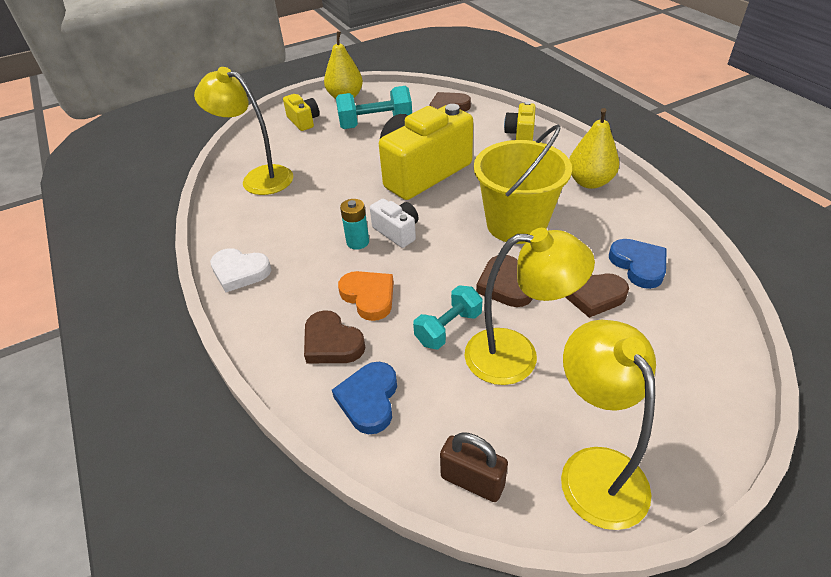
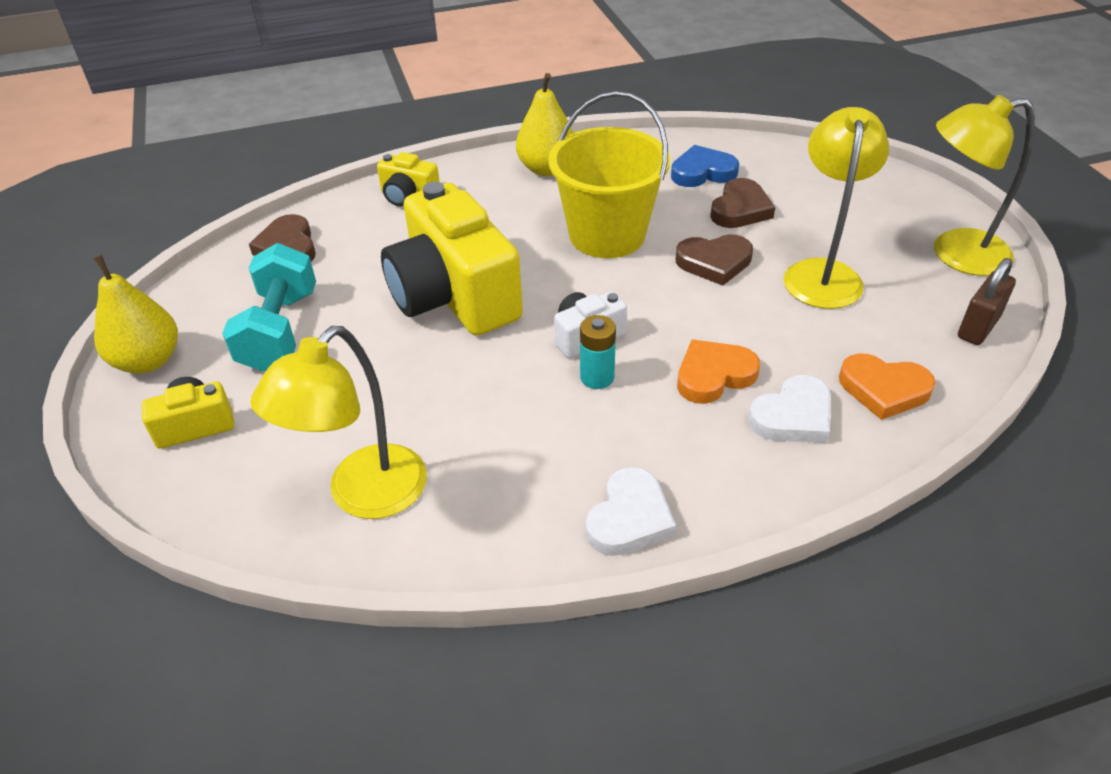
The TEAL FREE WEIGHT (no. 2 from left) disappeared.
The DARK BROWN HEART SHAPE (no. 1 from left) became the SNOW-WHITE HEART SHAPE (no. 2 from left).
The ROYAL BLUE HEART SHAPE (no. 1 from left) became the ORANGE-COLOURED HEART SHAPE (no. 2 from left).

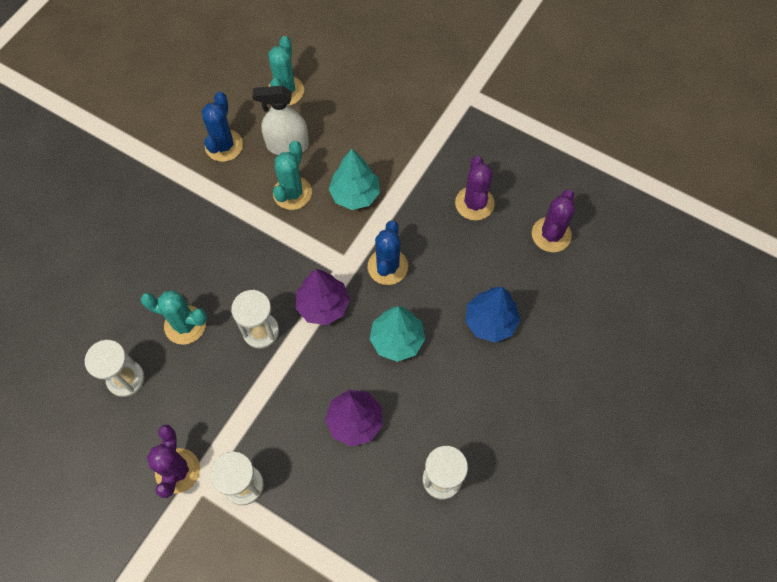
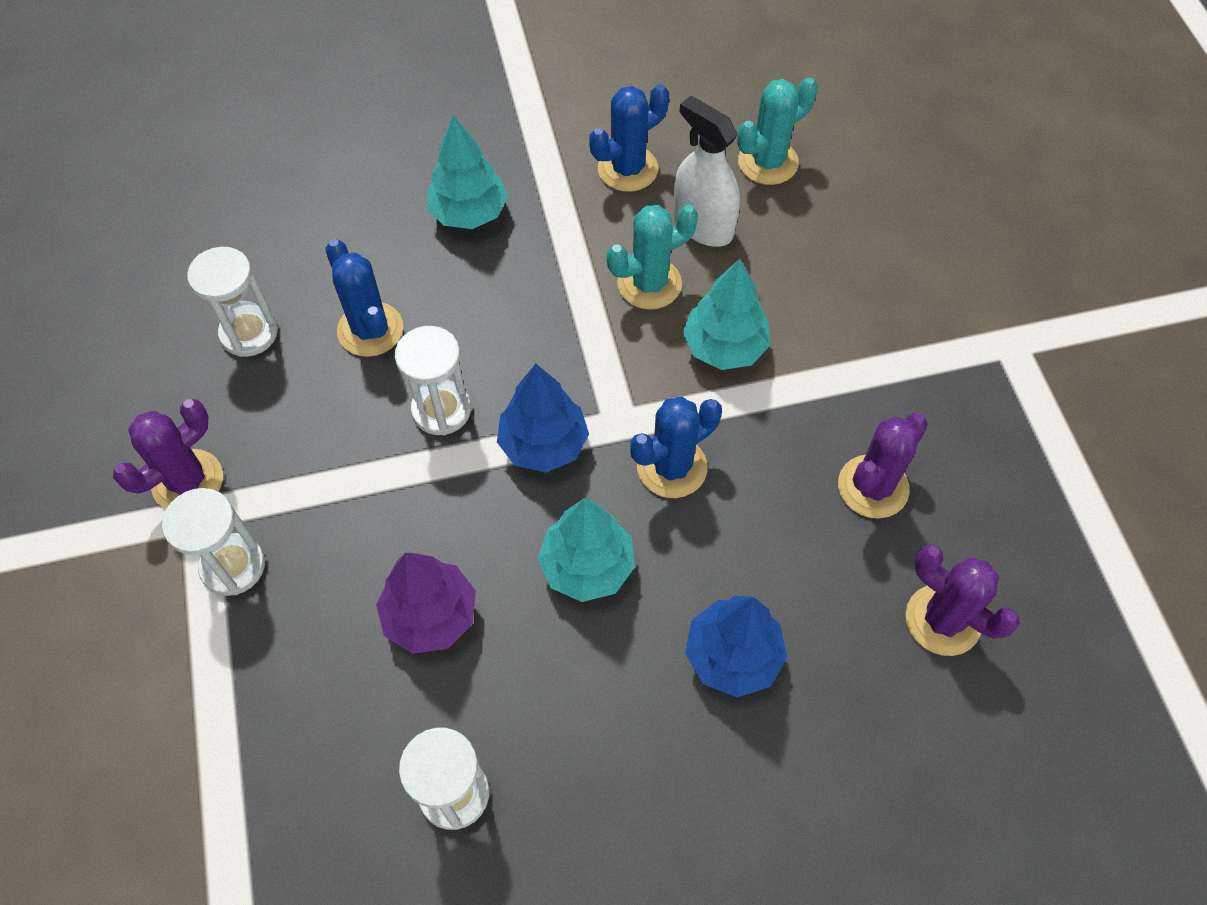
The PURPLE SAGUARO CACTUS (no. 3 from left) turned 60 degrees clockwise.
The PURPLE TREE (no. 1 from left) became the ROYAL BLUE TREE (no. 1 from left).
The TEAL SAGUARO CACTUS (no. 1 from left) became the ROYAL BLUE SAGUARO CACTUS (no. 1 from left).
The TEAL TREE (no. 1 from left) appeared.

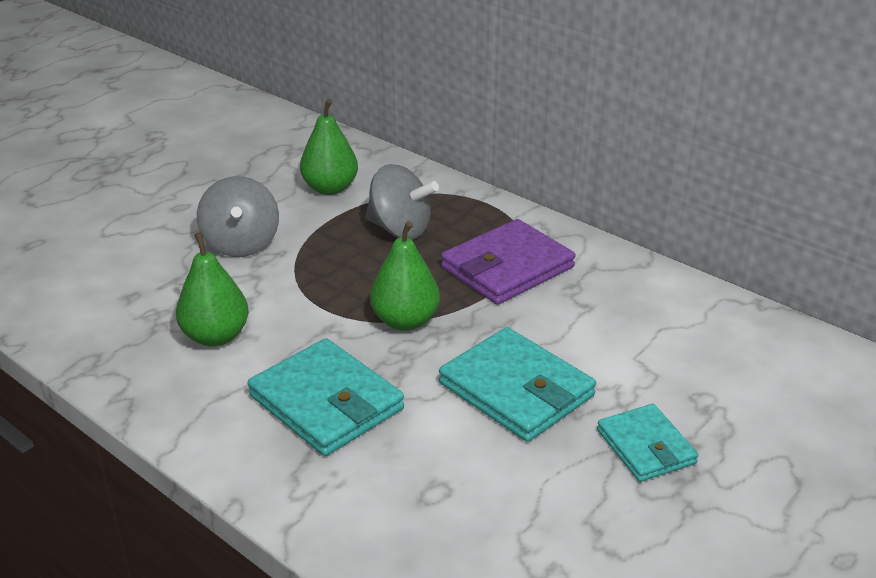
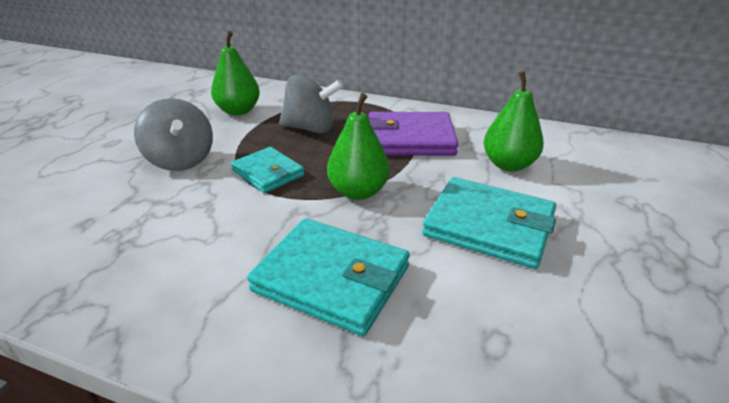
The PURPLE BILLFOLD turned 60 degrees clockwise.
The EMERALD TOY PEAR (no. 1 from left in the first image) moved.
The TEAL BILLFOLD (no. 3 from left in the first image) moved.

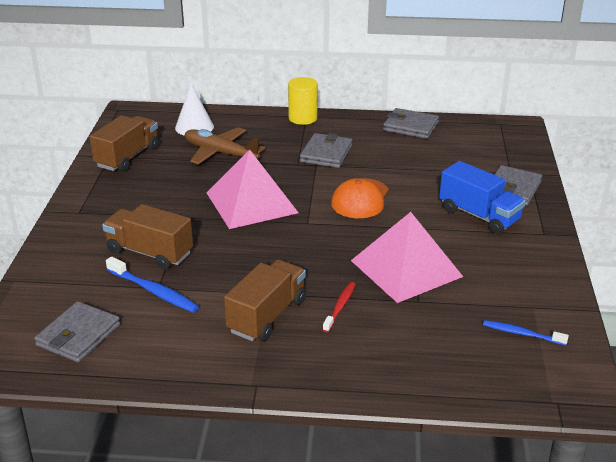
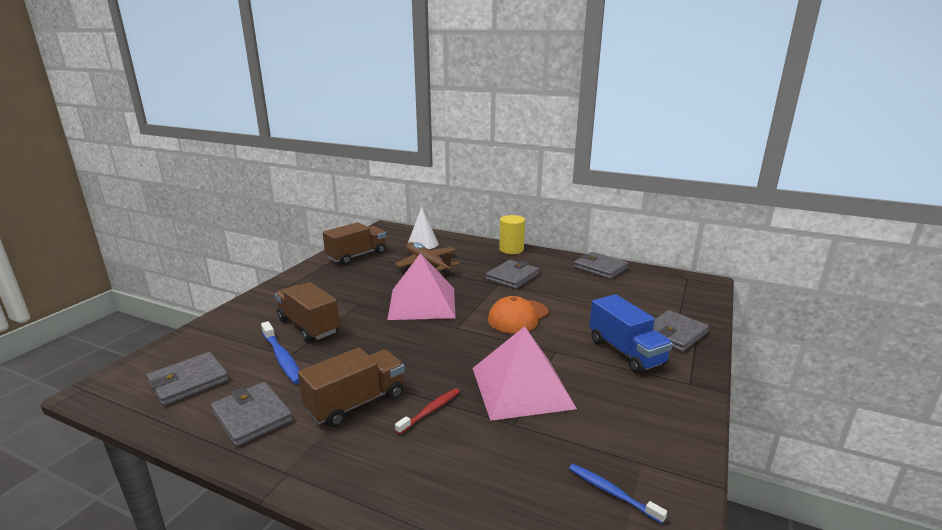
The GREY BILLFOLD (no. 2 from left) appeared.

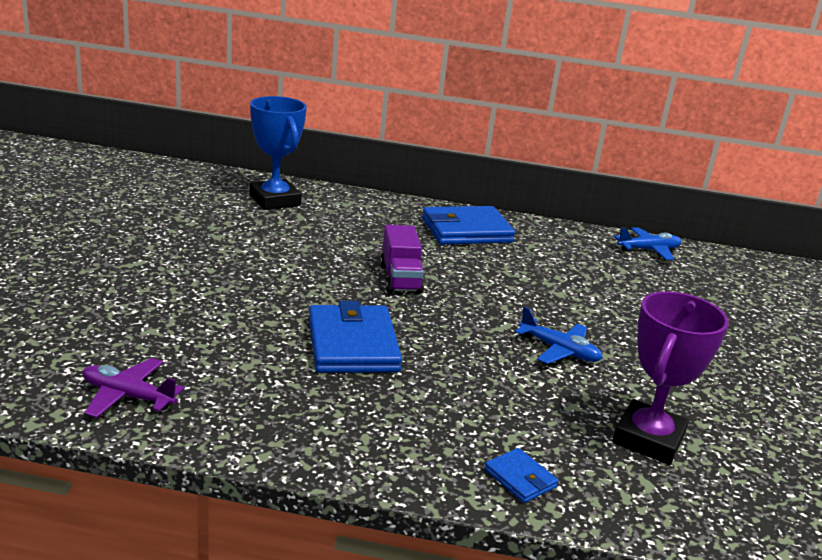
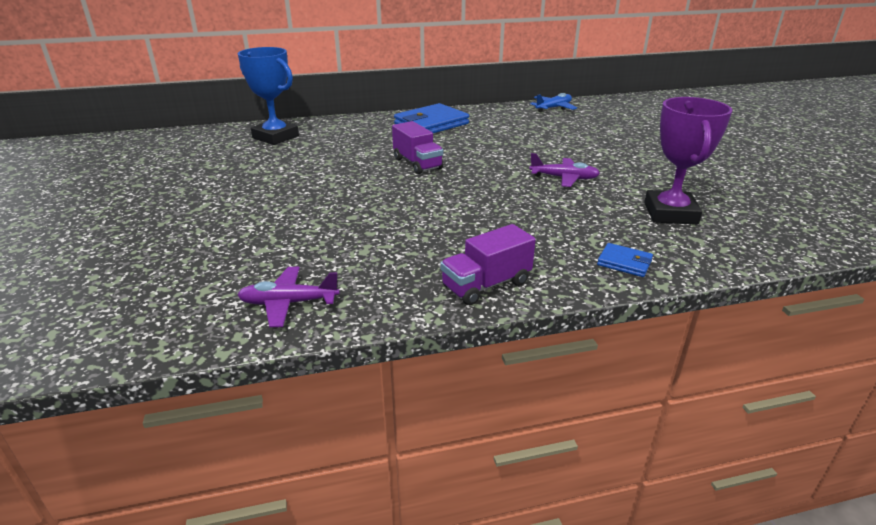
The ROYAL BLUE BILLFOLD (no. 1 from left) disappeared.
The ROYAL BLUE AEROPLANE (no. 1 from left) became the PURPLE AEROPLANE (no. 2 from left).
The PURPLE LORRY (no. 2 from left) appeared.

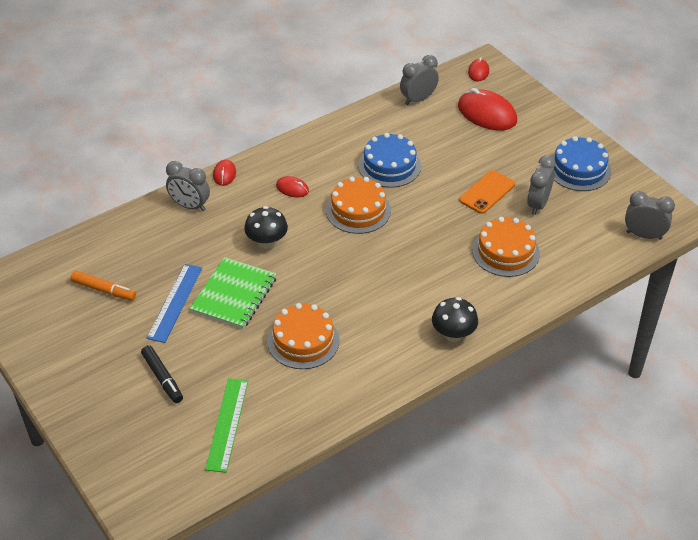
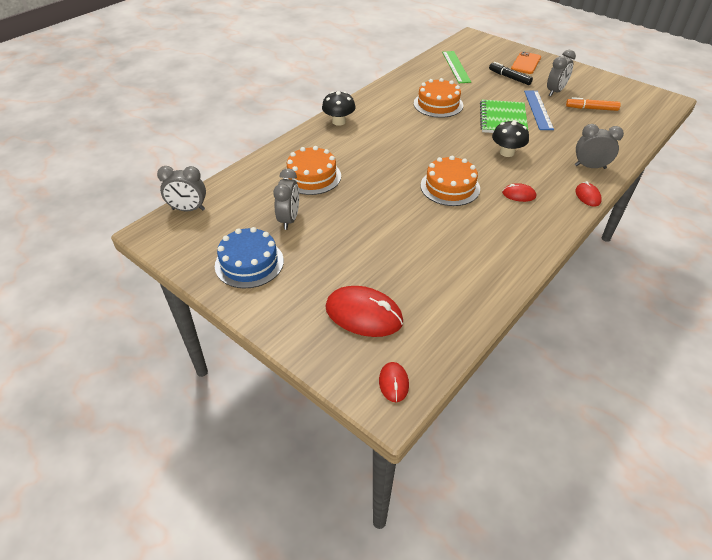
The GREY BEDSIDE CLOCK (no. 2 from left in the first image) moved.
The ROYAL BLUE CAKE (no. 1 from left) disappeared.
The ORANGE-COLOURED PHONE moved.

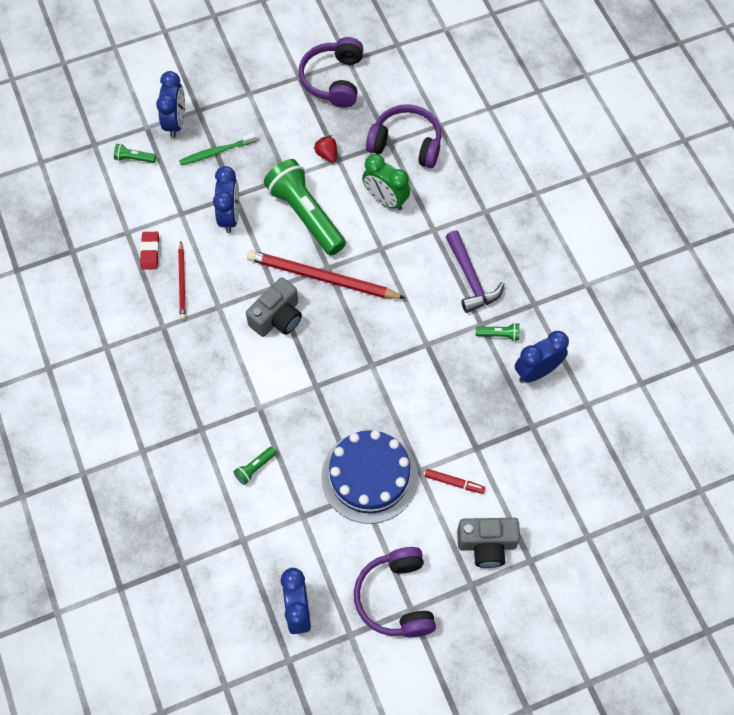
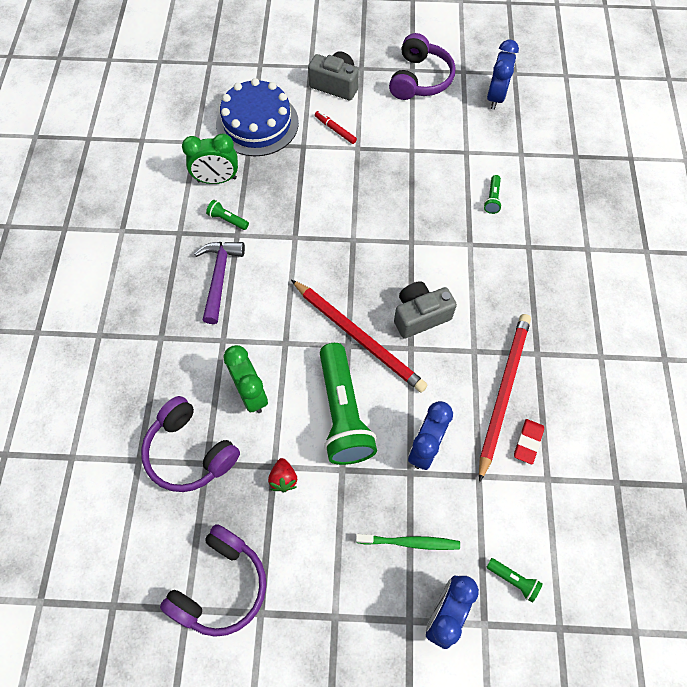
The RED PENCIL (no. 1 from left in the first image) changed to 1.87 times the size.
The ROYAL BLUE BEDSIDE CLOCK (no. 4 from left) became the EMERALD BEDSIDE CLOCK (no. 1 from left).
The ROYAL BLUE CAKE moved.
The EMERALD TORCH (no. 2 from left in the first image) turned 120 degrees clockwise.

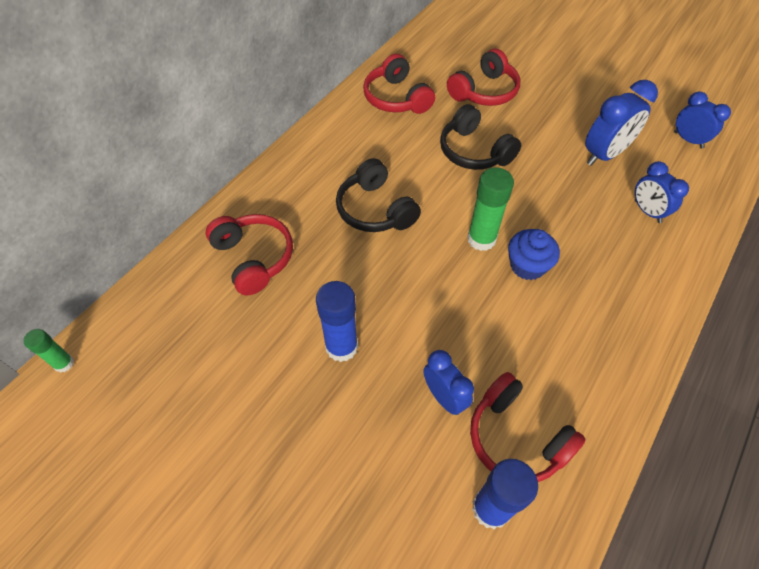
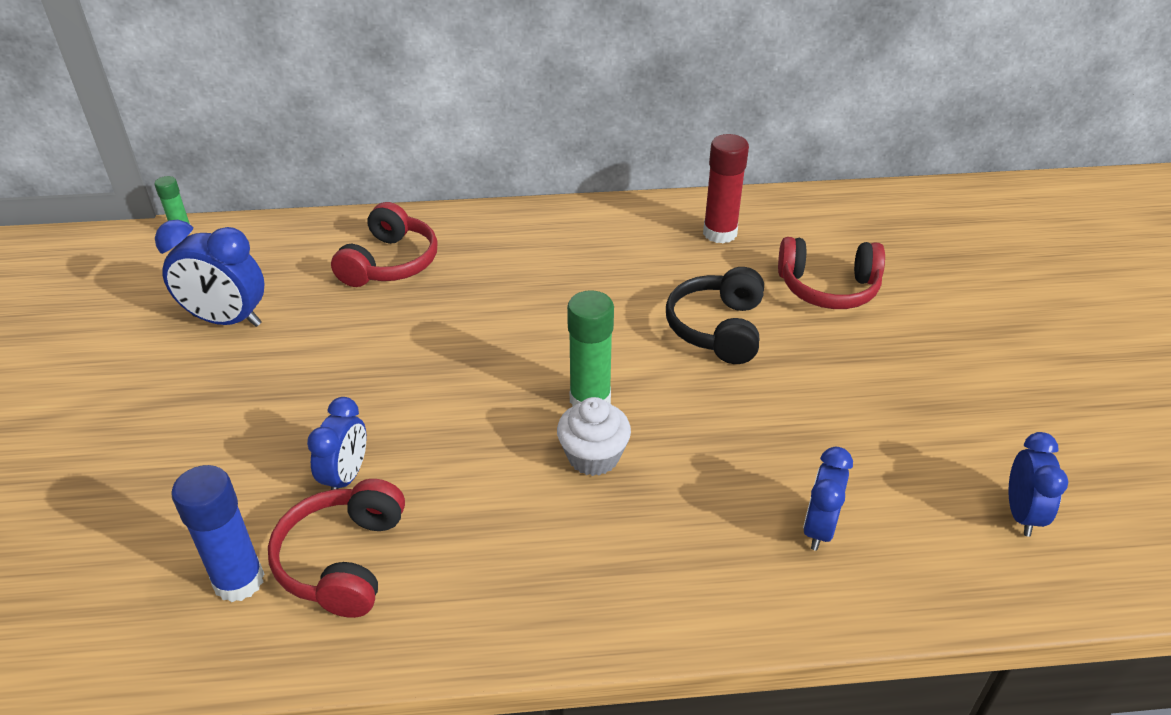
The RED HEADPHONES (no. 2 from left) was replaced by the RED GLUE.
The ROYAL BLUE BEDSIDE CLOCK (no. 2 from left in the first image) moved.
The EBONY HEADPHONES (no. 1 from left) disappeared.
The ROYAL BLUE MUFFIN became the SNOW-WHITE MUFFIN.
The ROYAL BLUE GLUE (no. 1 from left) disappeared.

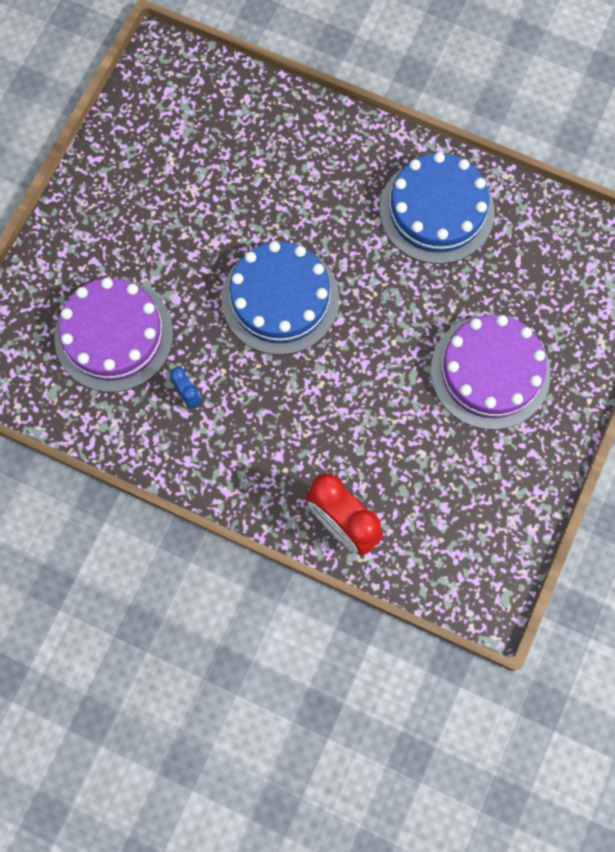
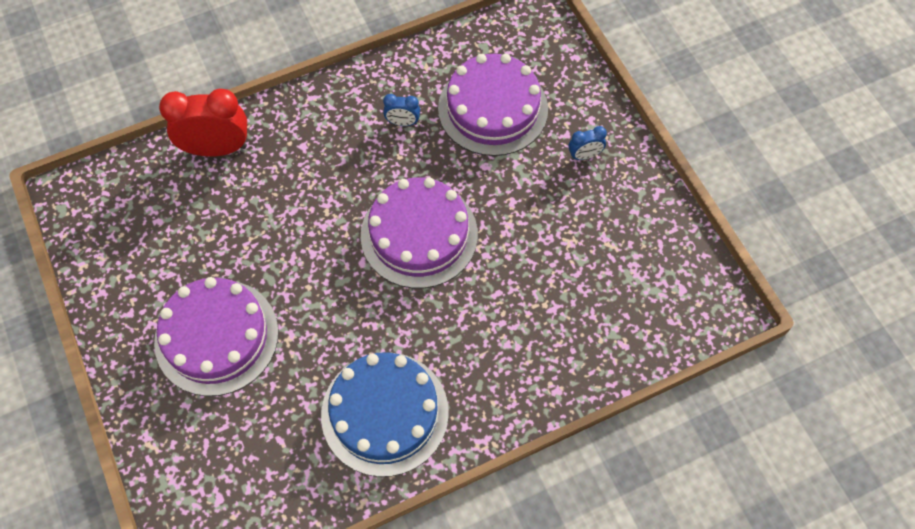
The ROYAL BLUE CAKE (no. 1 from left) became the PURPLE CAKE (no. 2 from left).
The ROYAL BLUE BEDSIDE CLOCK (no. 2 from left) appeared.

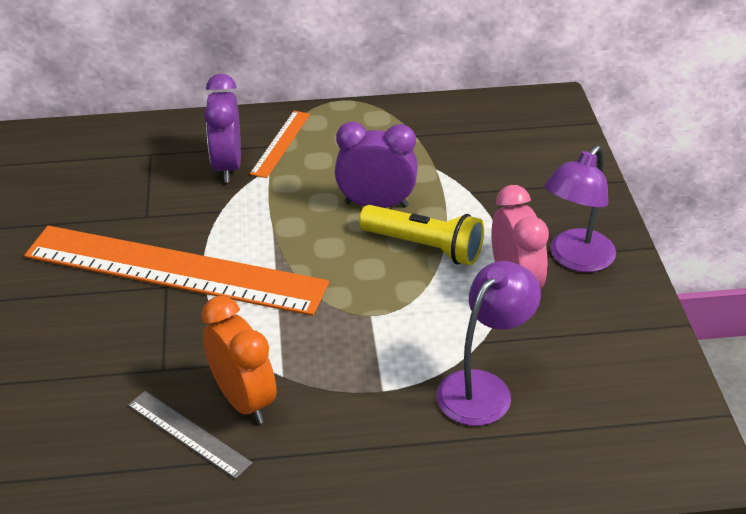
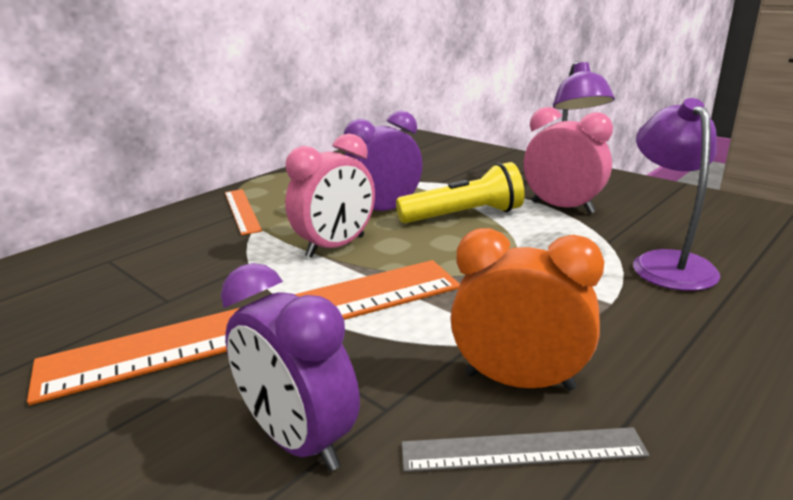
The PURPLE BEDSIDE CLOCK (no. 1 from left) moved.
The ROSY BEDSIDE CLOCK (no. 1 from left) appeared.

